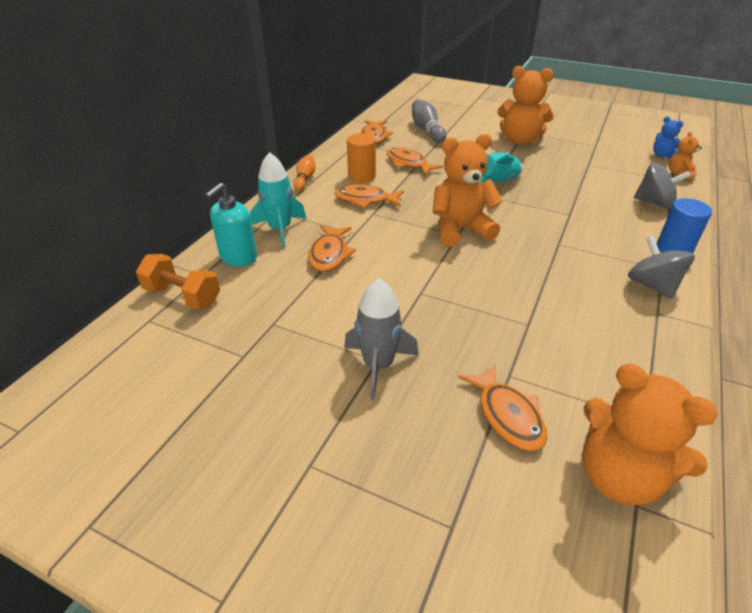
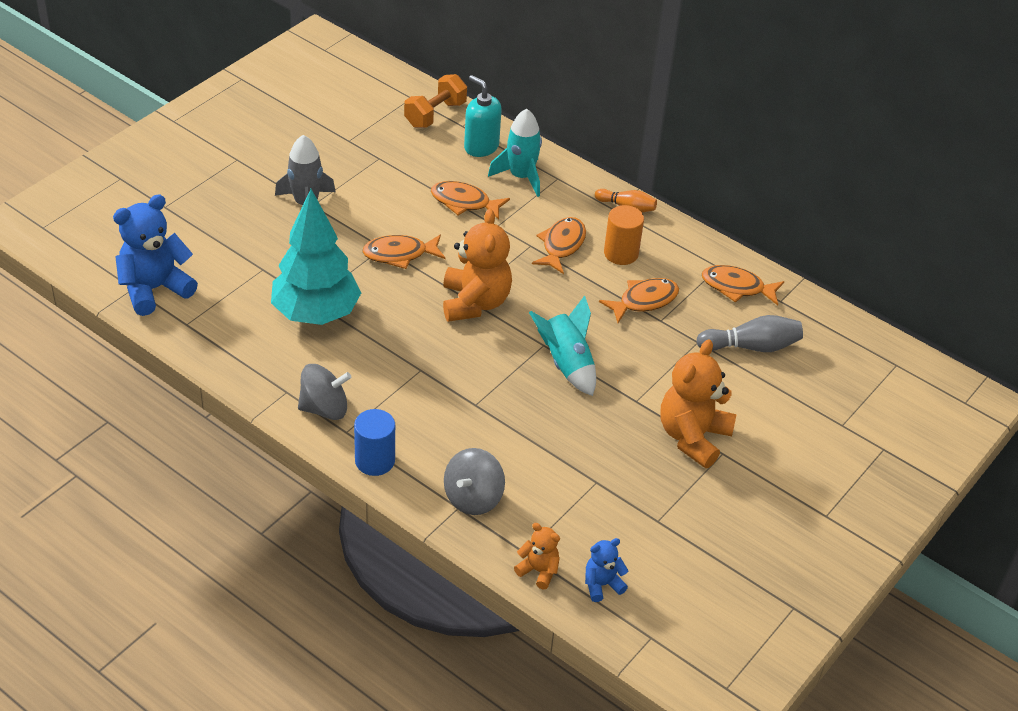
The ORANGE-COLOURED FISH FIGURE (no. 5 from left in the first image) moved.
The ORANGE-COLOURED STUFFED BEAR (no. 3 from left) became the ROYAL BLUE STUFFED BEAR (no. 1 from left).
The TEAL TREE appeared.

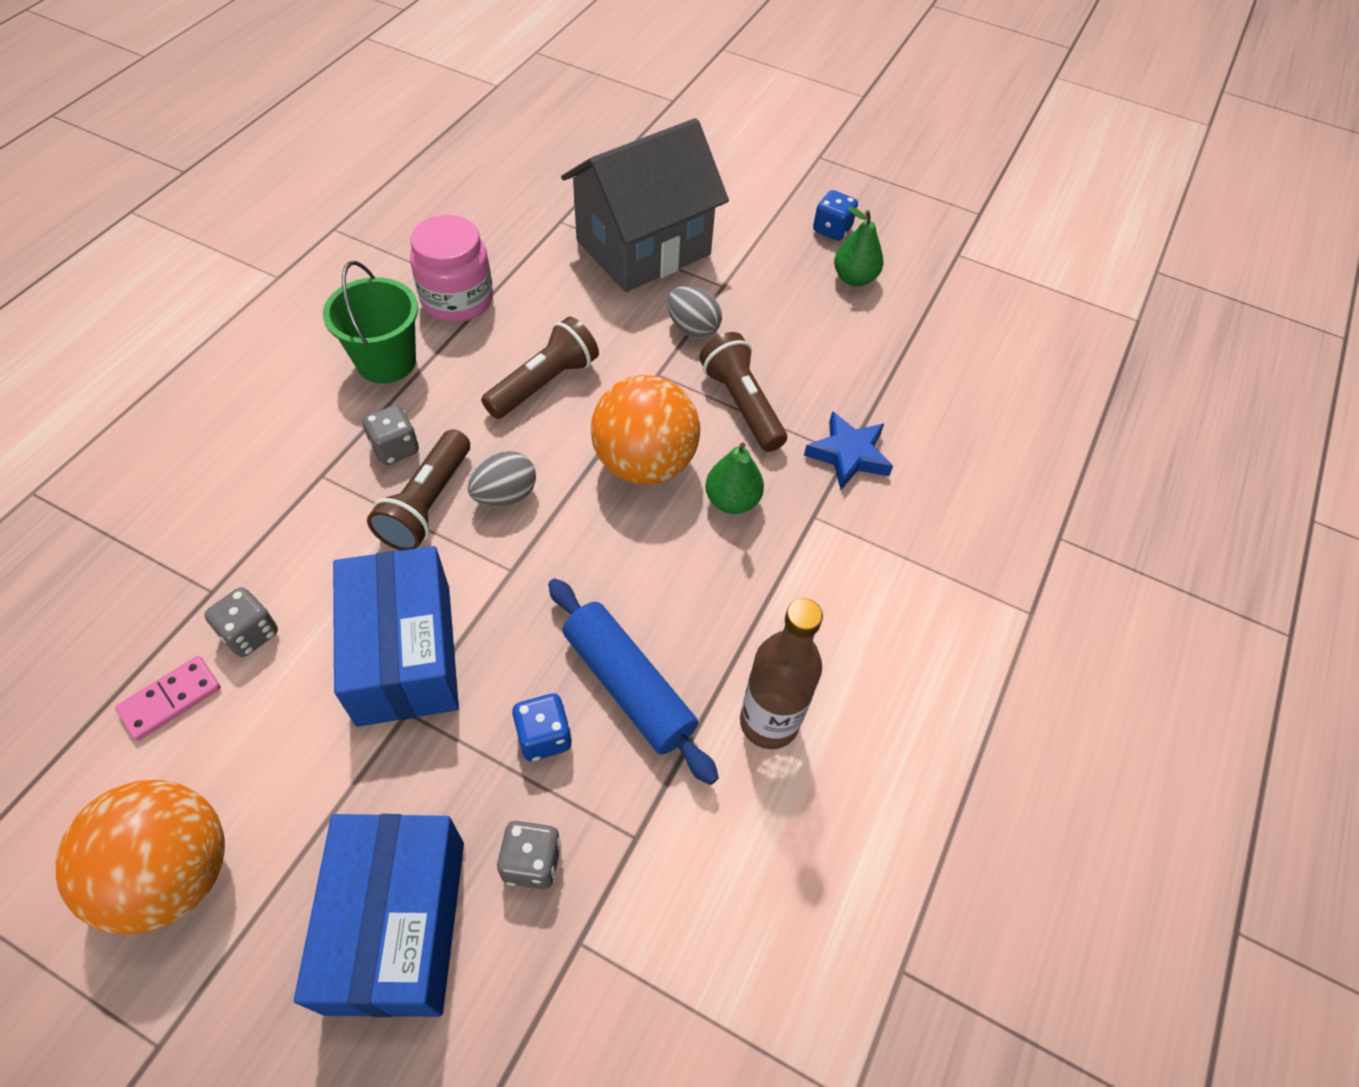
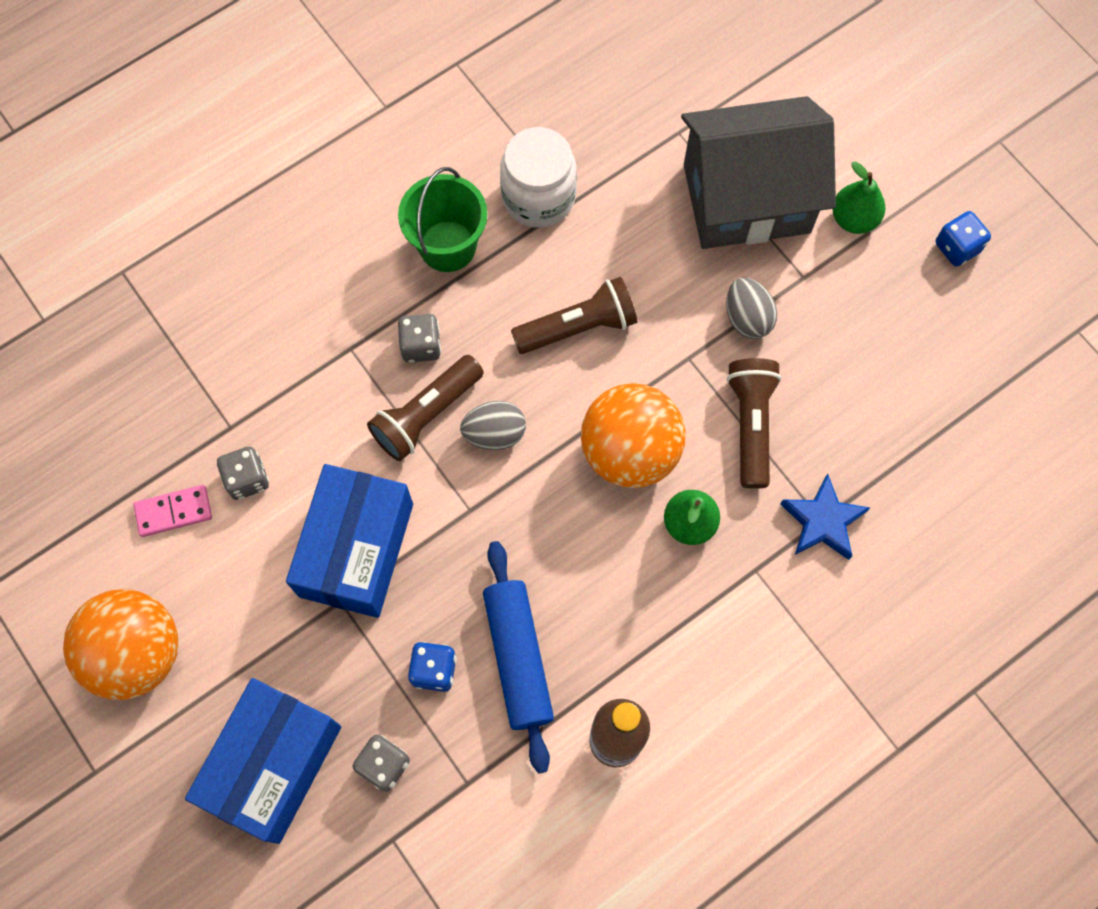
The EMERALD TOY PEAR (no. 2 from left) moved.
The ROSY JAR became the SNOW-WHITE JAR.

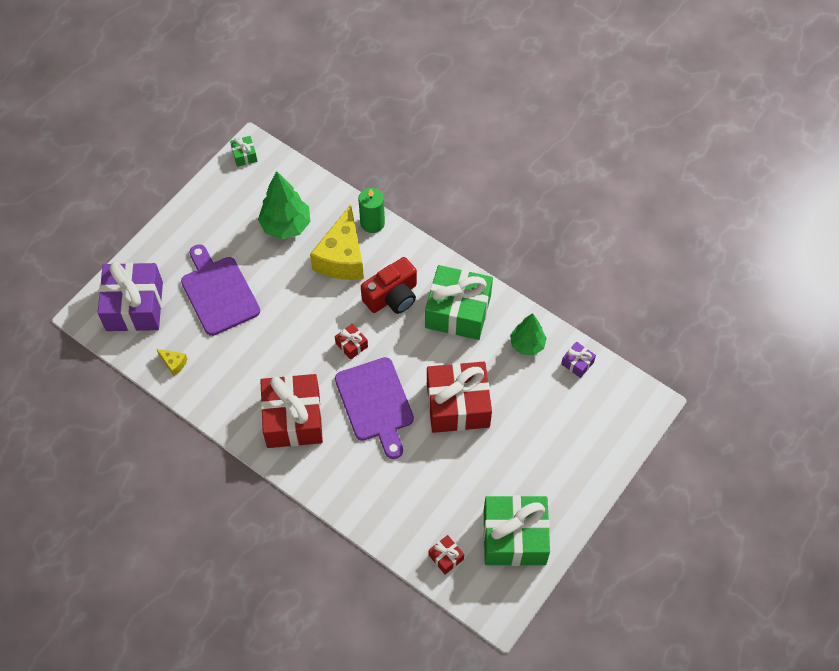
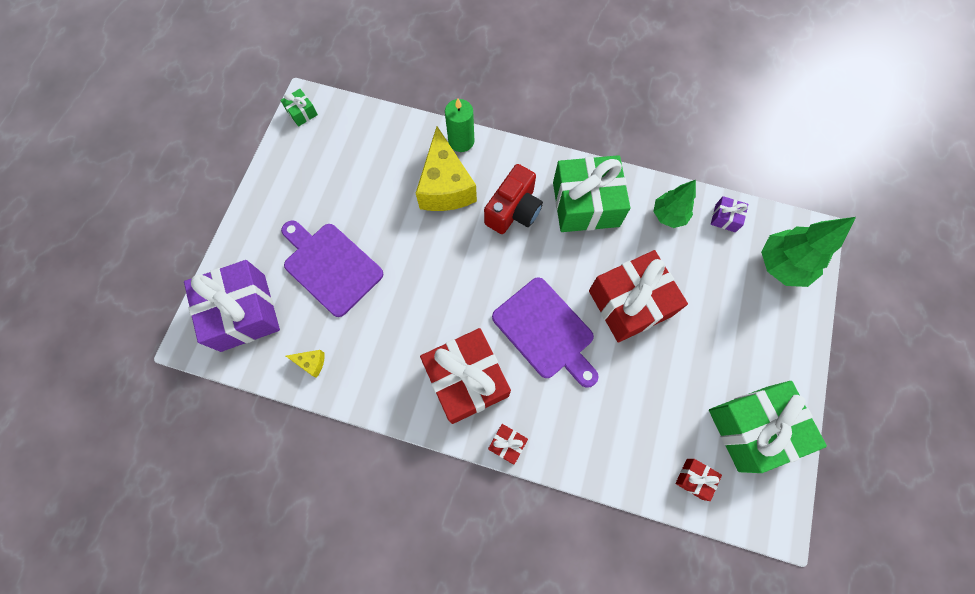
The EMERALD TREE (no. 1 from left in the first image) moved.
The RED WRAPPED GIFT (no. 2 from left) moved.

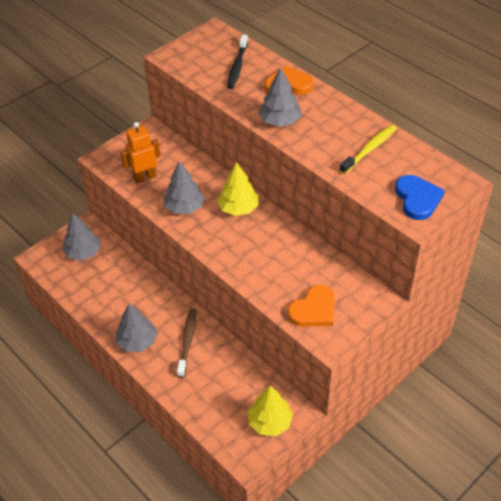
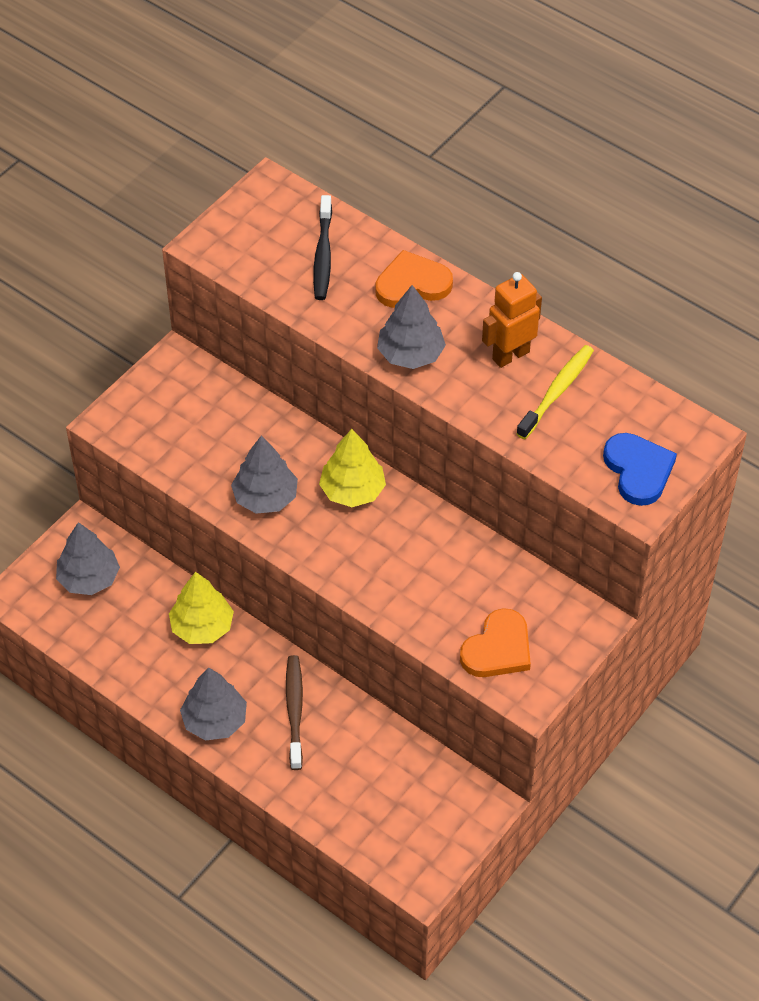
The ORANGE-COLOURED ROBOT moved.
The YELLOW TREE (no. 2 from left in the first image) moved.

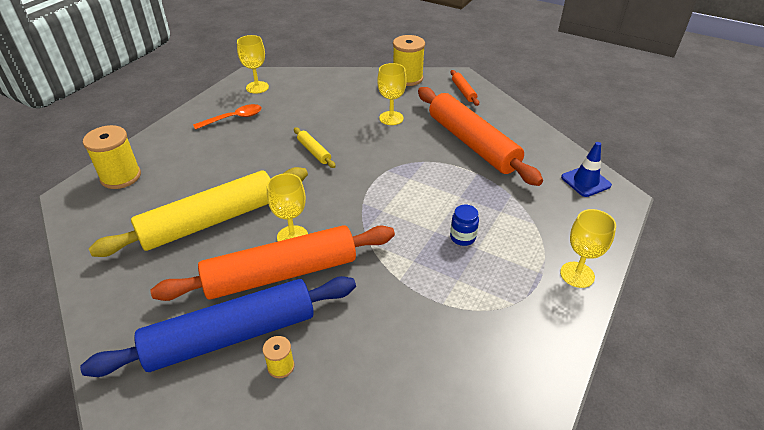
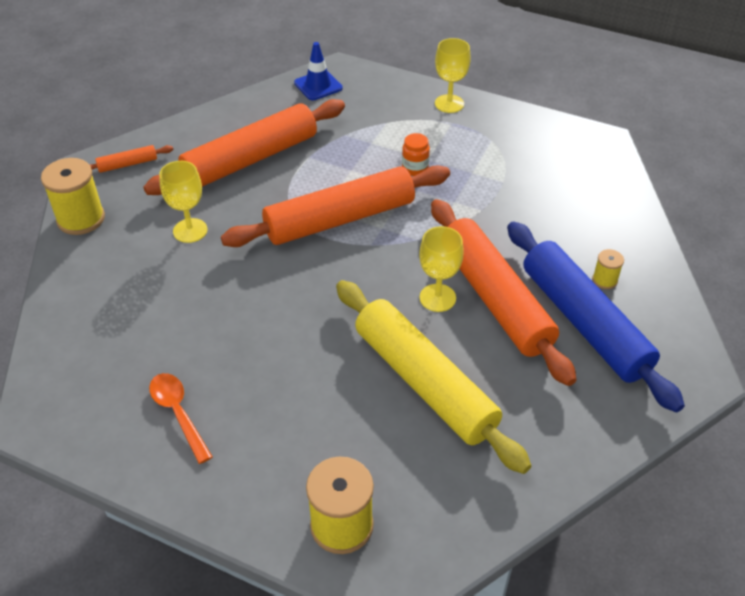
The YELLOW WINE GLASS (no. 1 from left) disappeared.
The YELLOW ROLLING PIN (no. 2 from left) disappeared.
The ROYAL BLUE JAR became the ORANGE-COLOURED JAR.
The ORANGE-COLOURED ROLLING PIN (no. 3 from left) appeared.

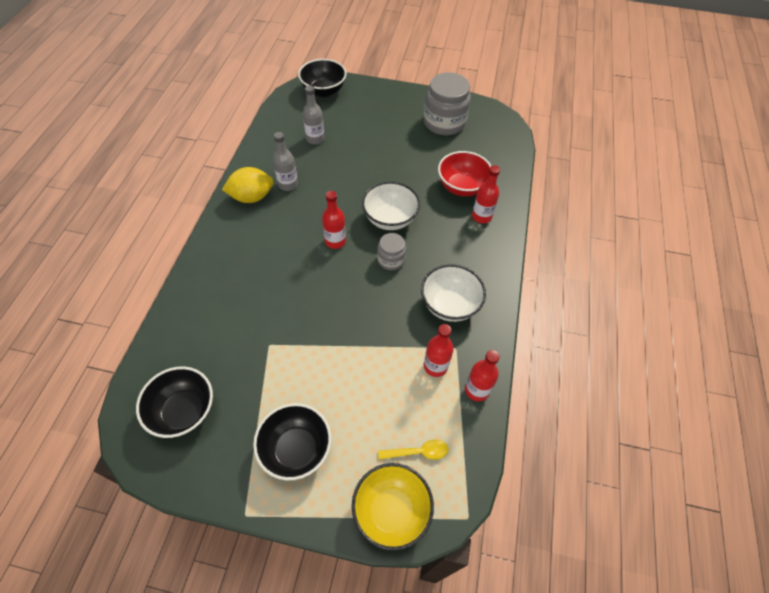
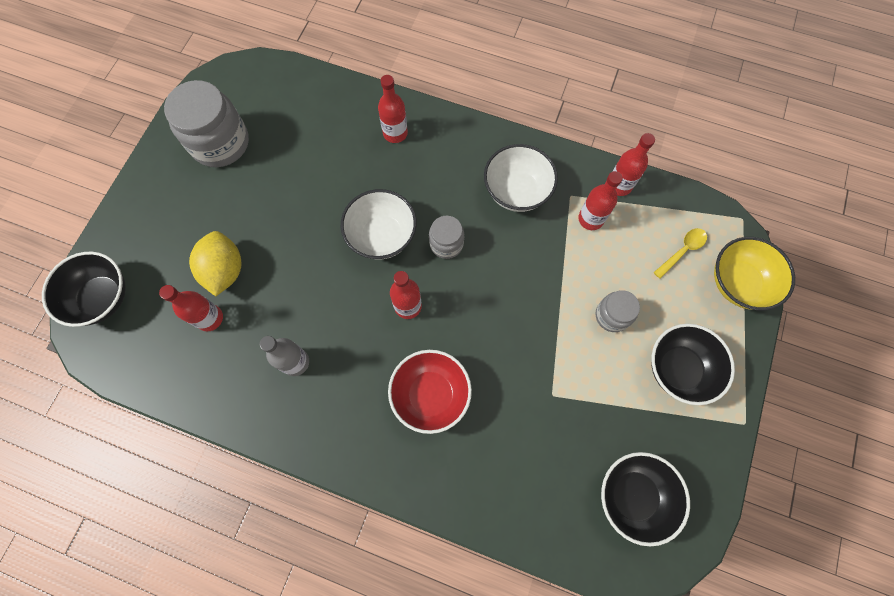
The GREY BOTTLE (no. 2 from left) became the RED BOTTLE (no. 1 from left).
The RED BOWL moved.
The YELLOW TOY LEMON moved.
The YELLOW SPOON turned 45 degrees clockwise.
The GREY JAR (no. 3 from left) appeared.

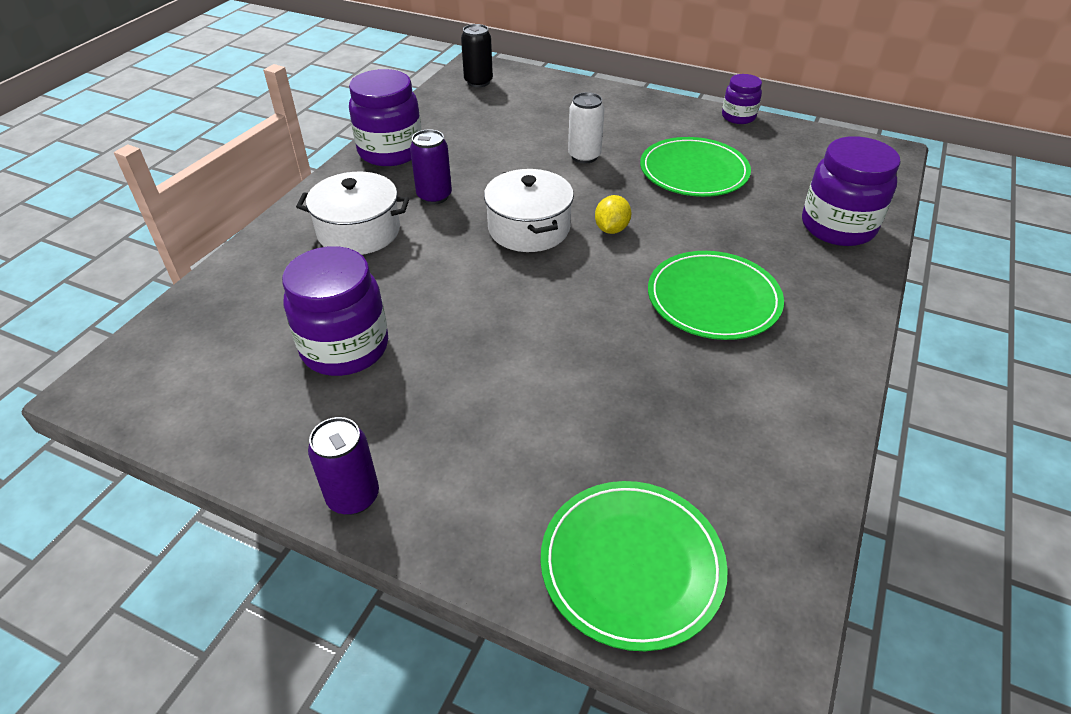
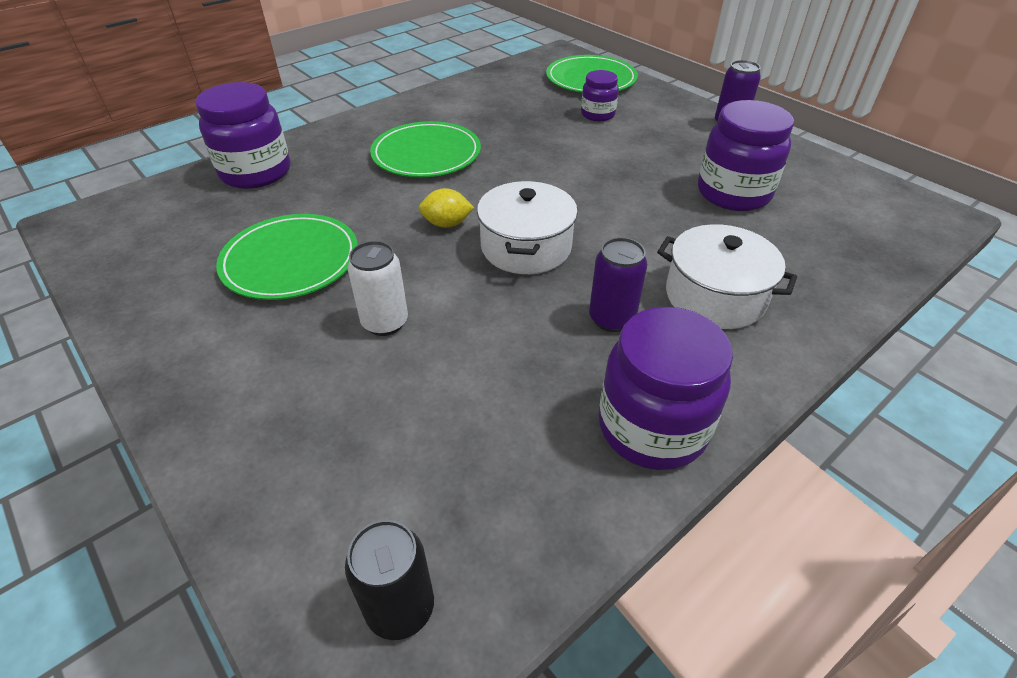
The PURPLE JAR (no. 3 from left in the first image) moved.
The YELLOW TOY LEMON turned 45 degrees clockwise.

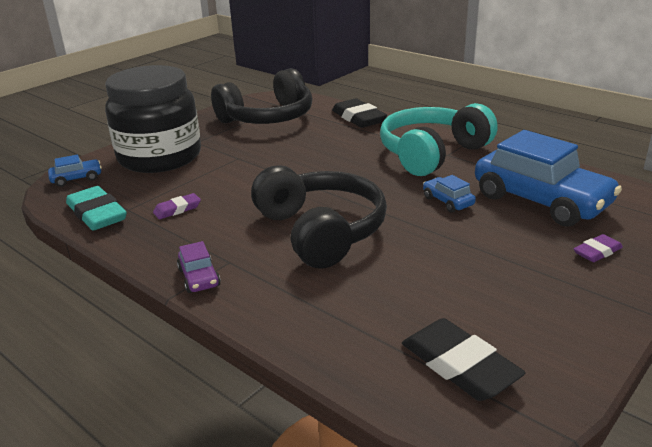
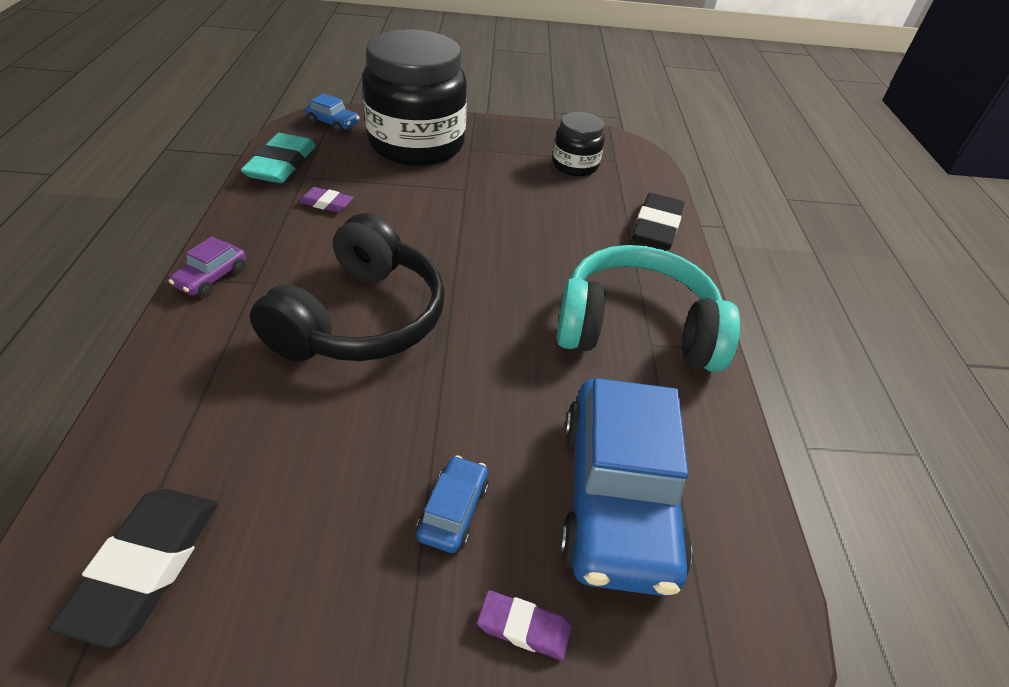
The EBONY HEADPHONES (no. 1 from left) was replaced by the EBONY JAR (no. 2 from left).
The ROYAL BLUE CAR (no. 2 from left) moved.

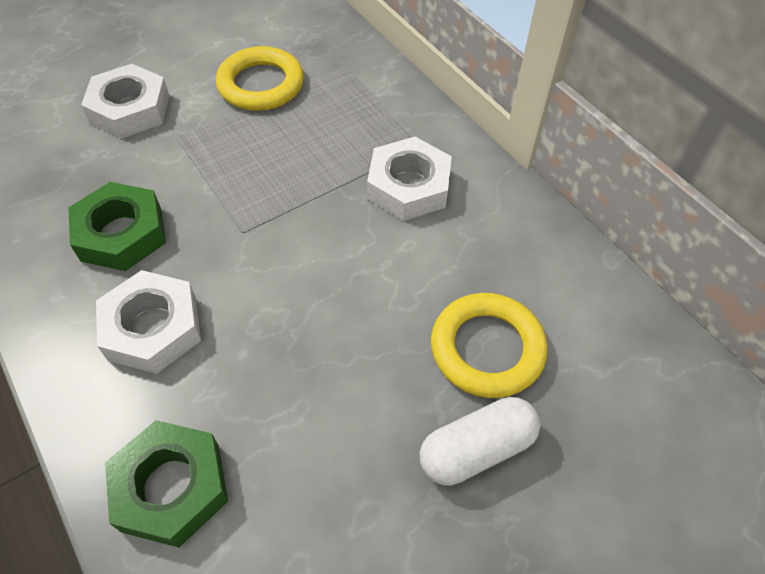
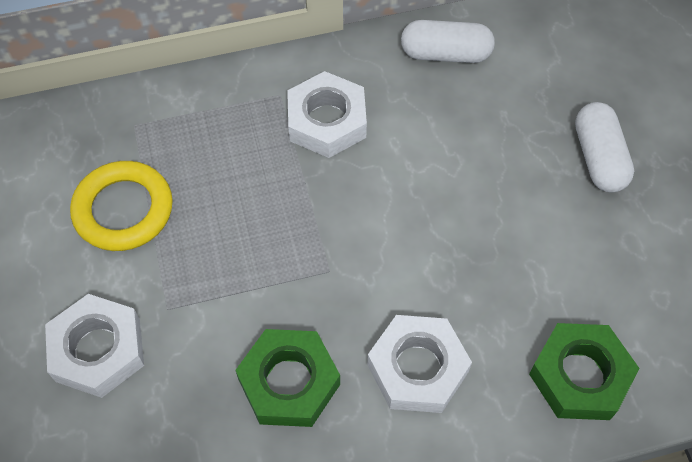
The YELLOW HOOP (no. 2 from left) disappeared.
The SNOW-WHITE CAPSULE (no. 1 from left) appeared.

